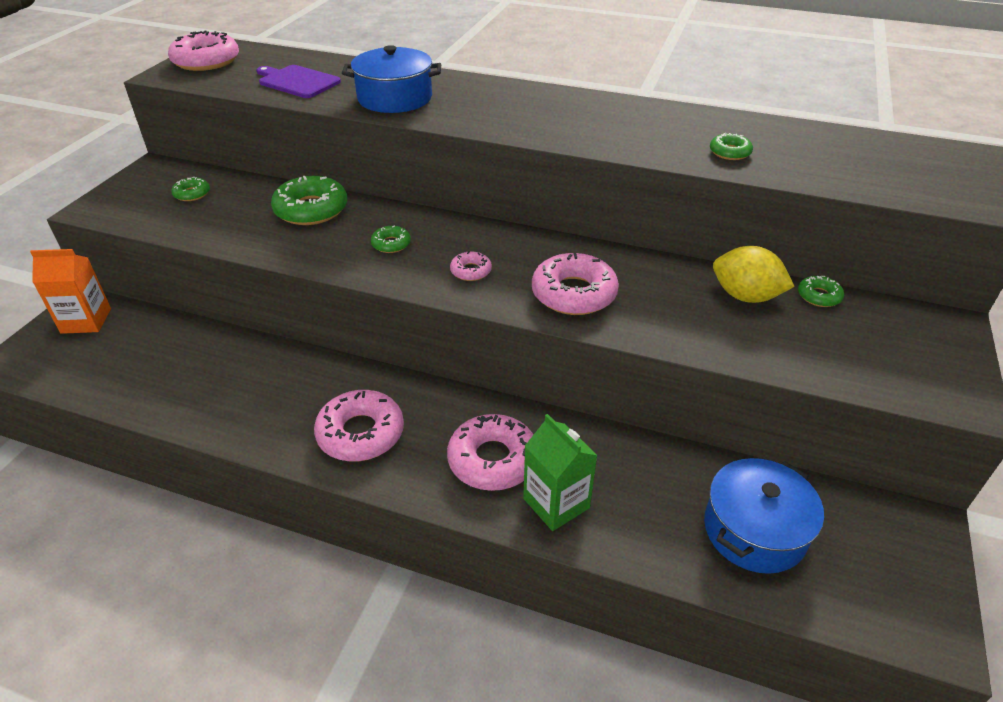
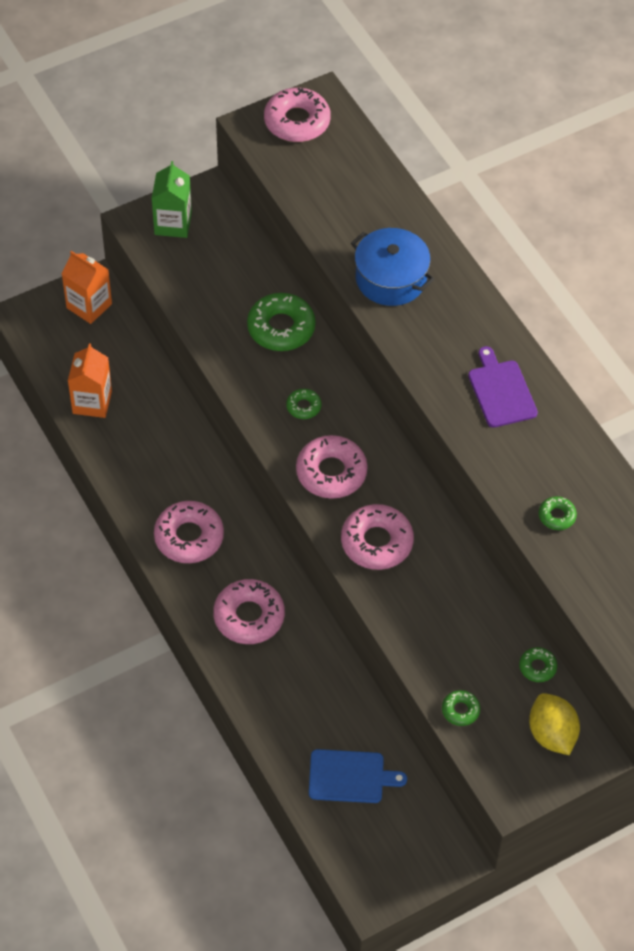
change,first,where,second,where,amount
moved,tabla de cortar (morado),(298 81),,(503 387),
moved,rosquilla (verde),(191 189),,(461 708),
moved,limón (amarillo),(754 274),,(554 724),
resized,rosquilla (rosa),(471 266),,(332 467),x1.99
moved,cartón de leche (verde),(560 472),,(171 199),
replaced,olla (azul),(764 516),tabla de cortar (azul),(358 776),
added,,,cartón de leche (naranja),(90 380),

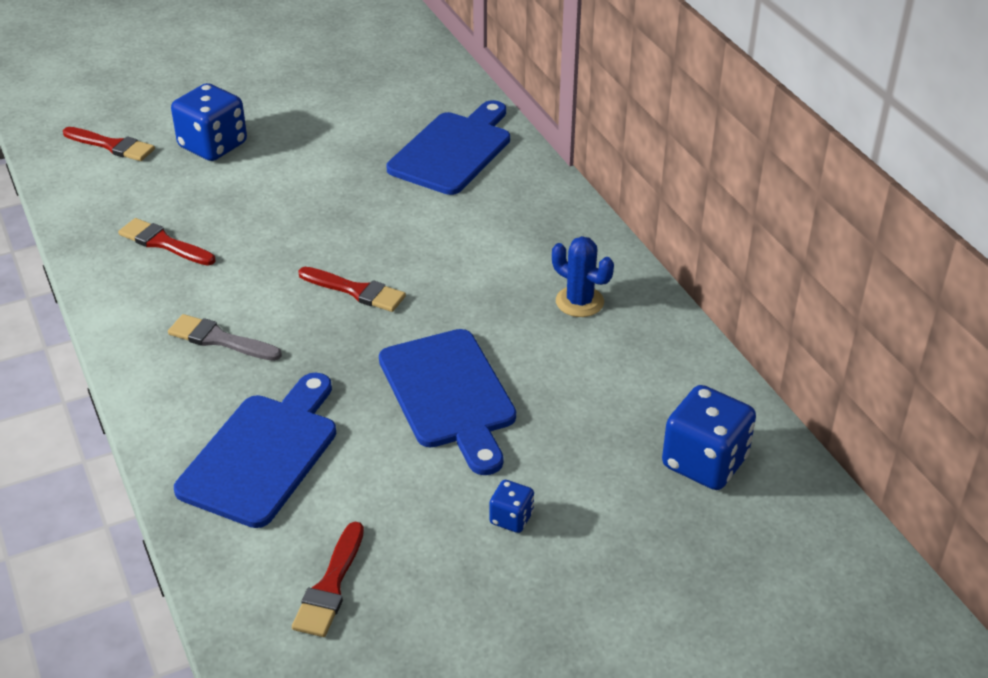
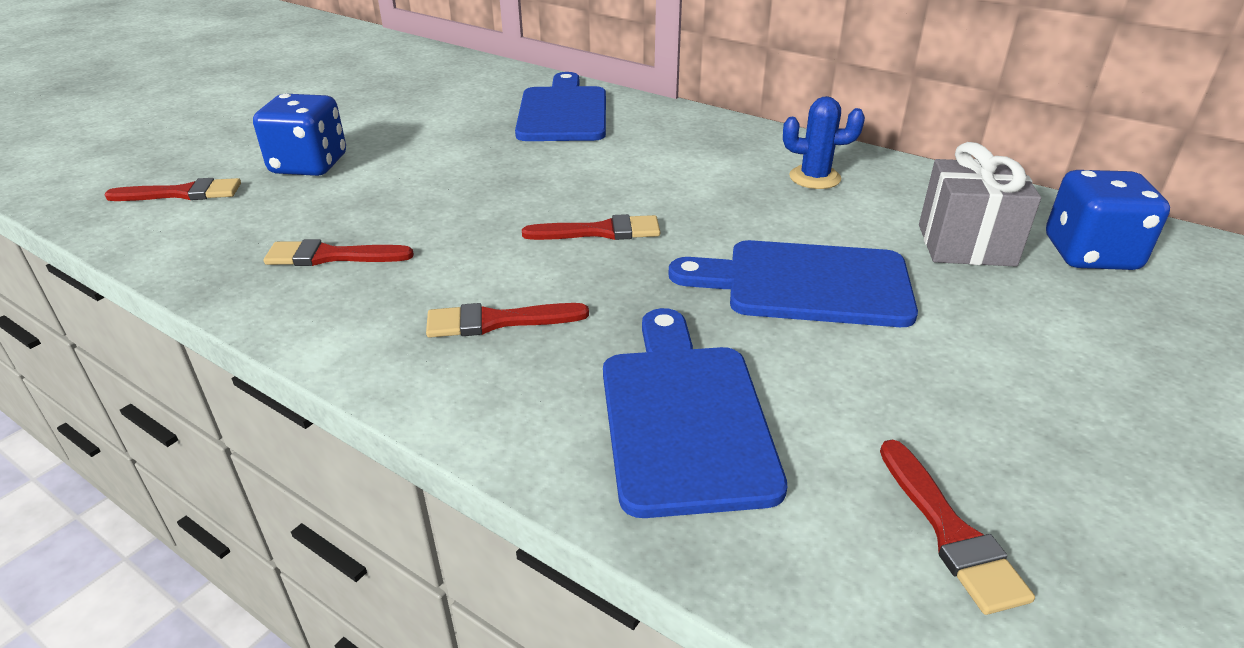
change,first,where,second,where,amount
recoloured,pincel (gris),(225 337),pincel (rojo),(507 320),
turned,tabla de cortar (azul),(447 402),,(793 283),150 degrees clockwise
removed,dado (azul),(511 506),,,
added,,,regalo (gris),(980 204),

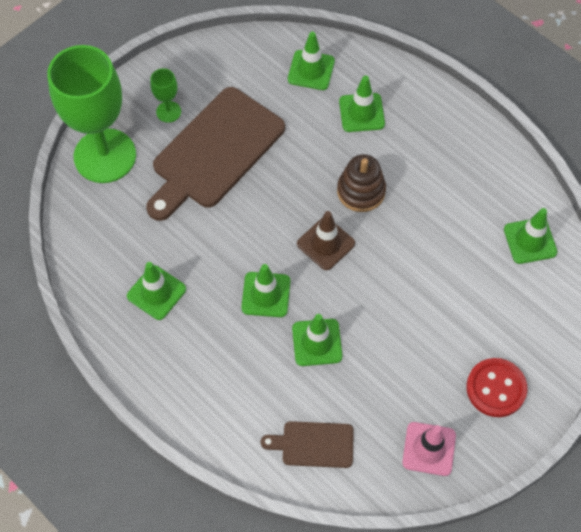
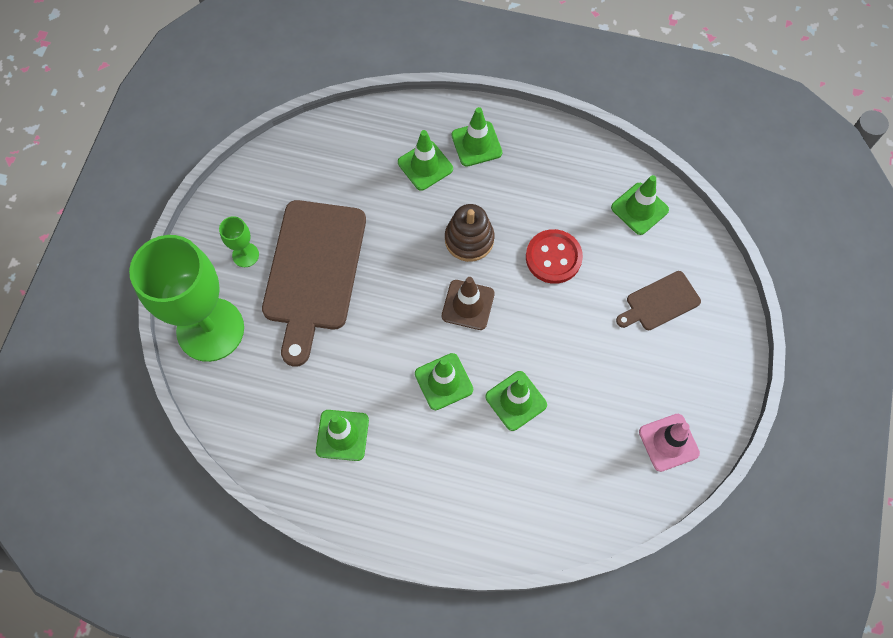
change,first,where,second,where,amount
moved,cono de tráfico (verde),(311 61),,(476 137),
moved,botón (rojo),(496 387),,(554 256),
moved,tabla de cortar (marrón),(307 444),,(658 300),

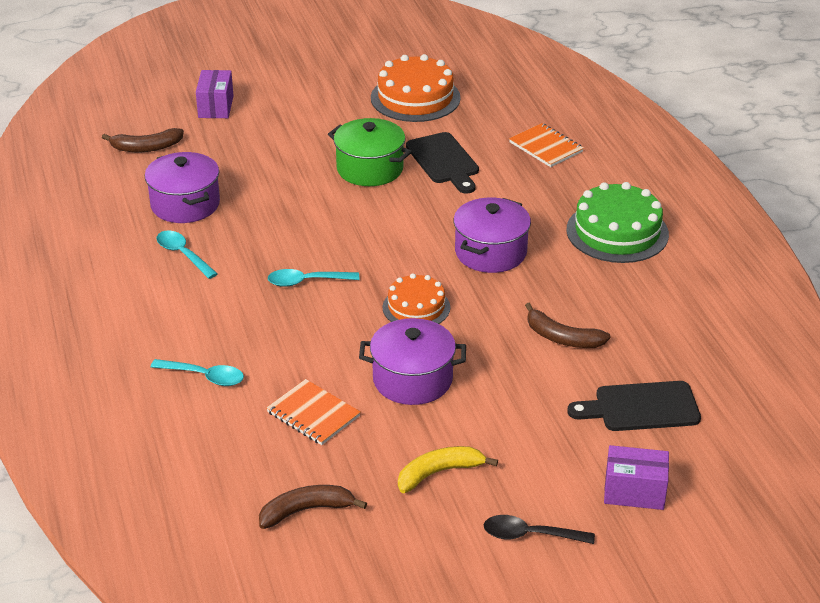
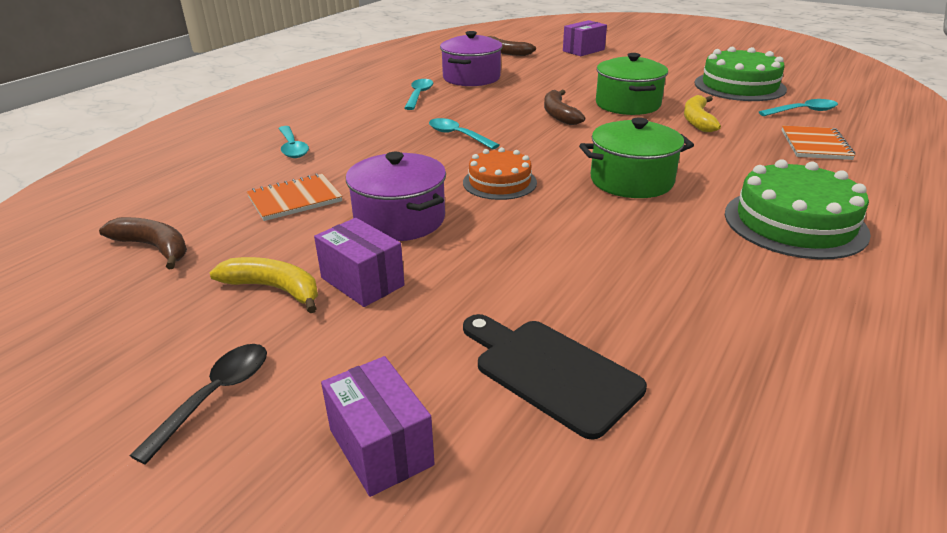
change,first,where,second,where,amount
recoloured,tarta (naranja),(416 88),tarta (verde),(740 74),
replaced,tabla de cortar (negro),(442 163),plátano (amarillo),(702 113),
recoloured,olla (morado),(492 235),olla (verde),(636 157),
moved,plátano (marrón),(568 325),,(564 107),
turned,cuaderno (naranja),(313 412),,(294 197),60 degrees clockwise
turned,cuchara (negro),(539 529),,(198 404),60 degrees clockwise
added,,,cuchara (turquesa),(798 107),
added,,,caja (morado),(359 262),

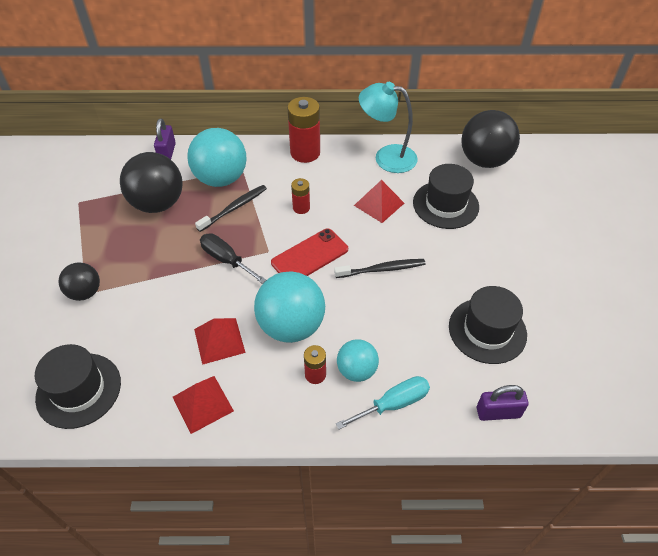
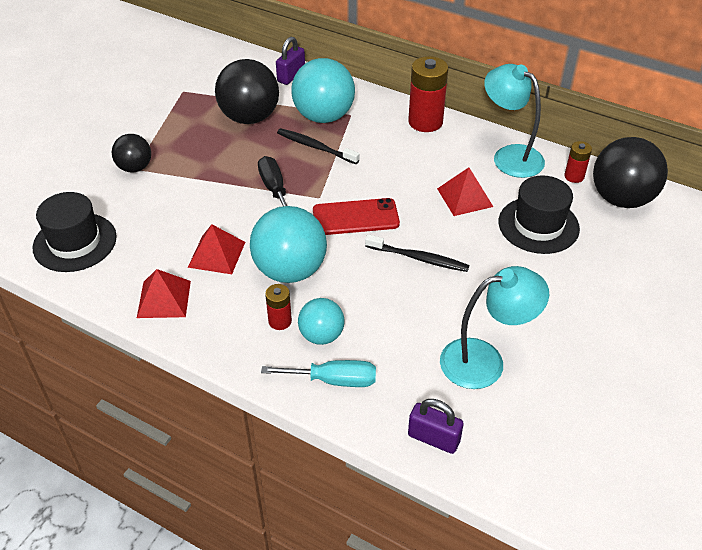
change,first,where,second,where,amount
moved,pila (rojo),(300 196),,(578 162),
turned,cepillo de dientes (negro),(231 208),,(318 146),135 degrees counterclockwise
replaced,sombrero (negro),(488 325),lámpara (turquesa),(494 327),

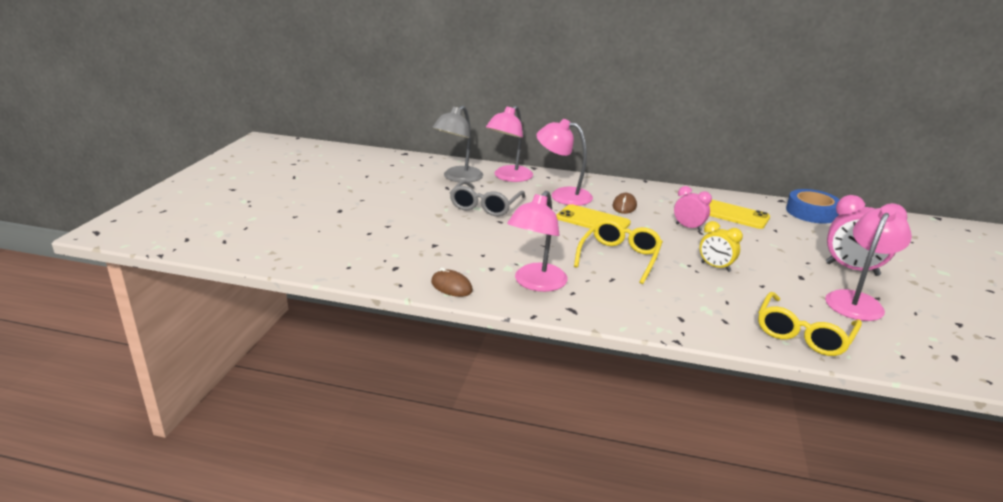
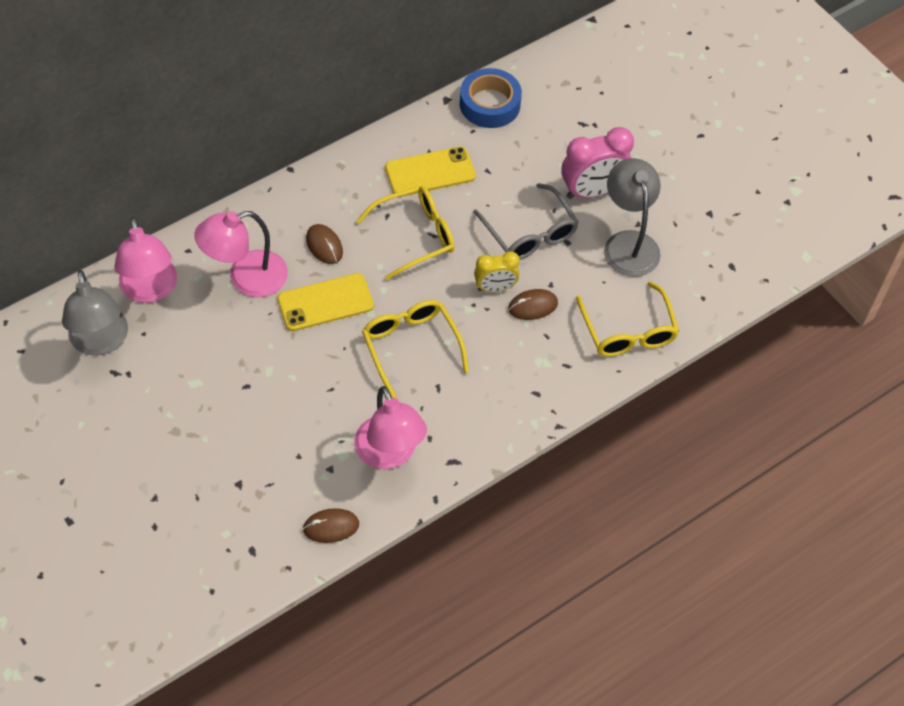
change,first,where,second,where,amount
moved,gafas (gris),(487 198),,(526 221),
replaced,despertador (rosa),(693 208),gafas (amarillo),(405 233),
recoloured,lámpara (rosa),(868 263),lámpara (gris),(632 217),
added,,,ratón (marrón),(533 304),

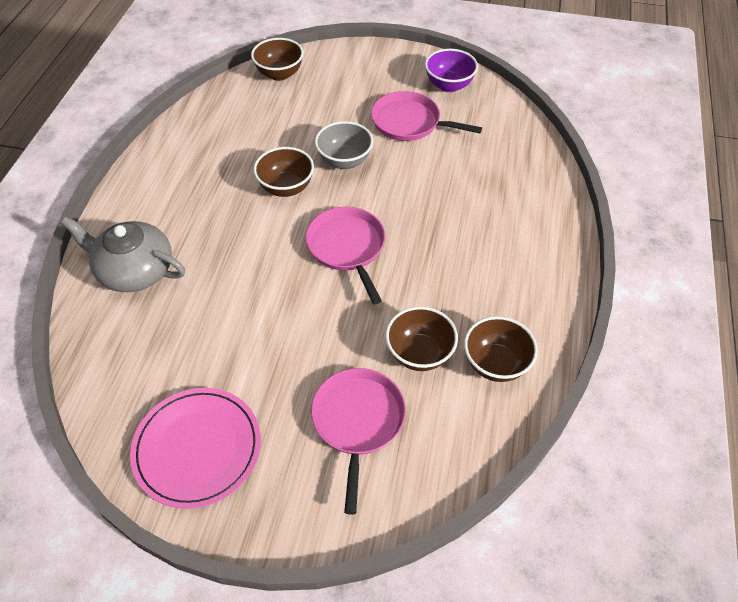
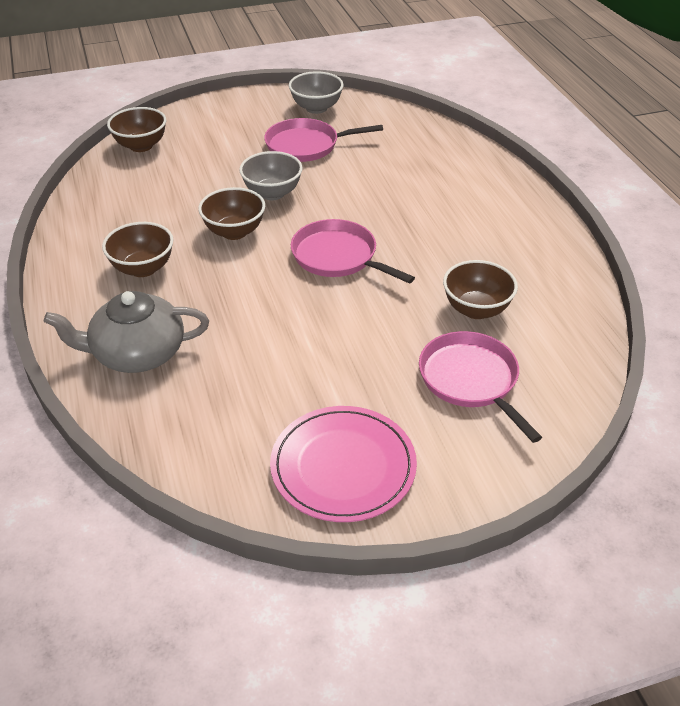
change,first,where,second,where,amount
recoloured,cuenco (morado),(451 70),cuenco (gris),(316 92),
moved,cuenco (marrón),(501 349),,(137 249),

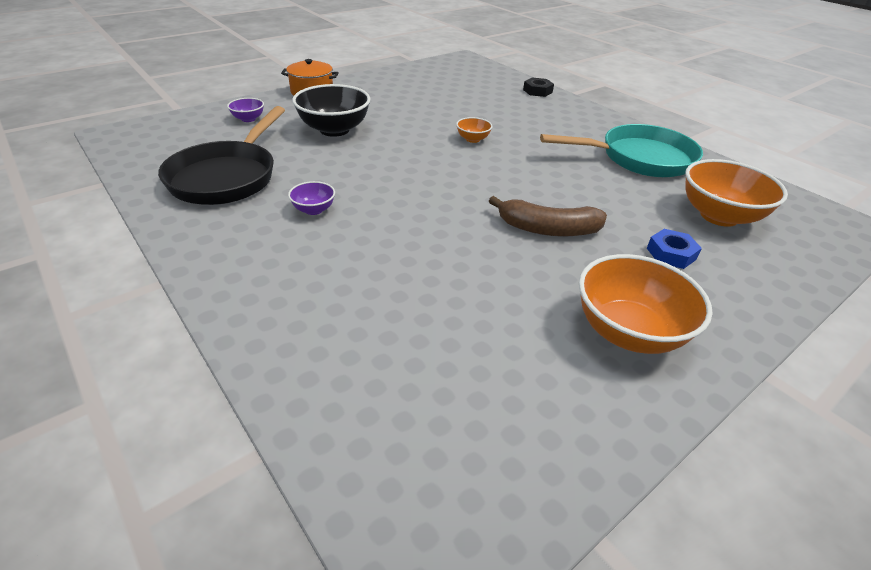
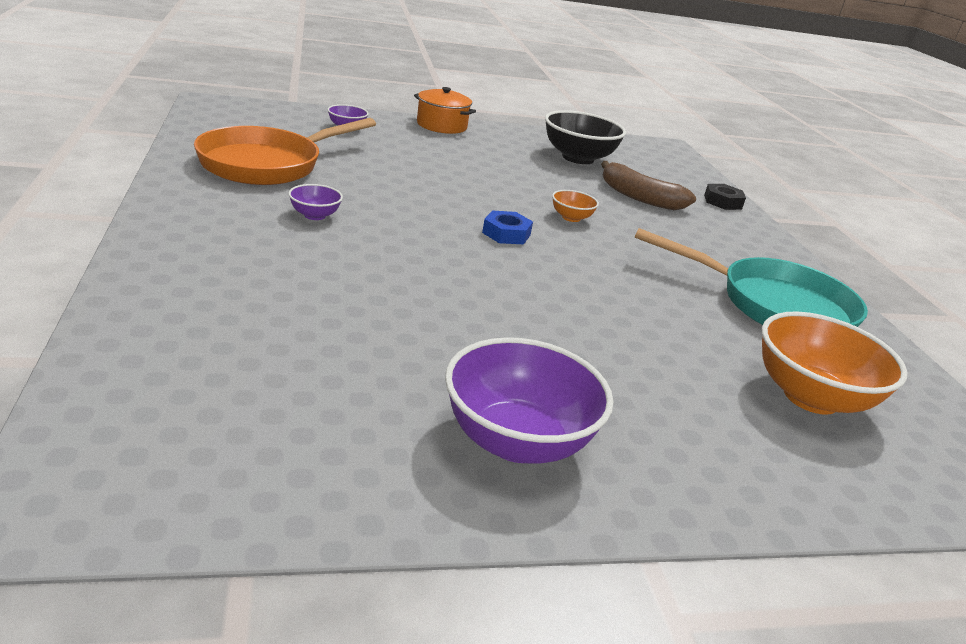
change,first,where,second,where,amount
moved,cuenco (negro),(331 110),,(585 137),
recoloured,sartén (negro),(221 155),sartén (naranja),(285 151),
moved,plátano (marrón),(548 216),,(648 185),
moved,tuerca (azul),(674 249),,(507 227),
recoloured,cuenco (naranja),(646 304),cuenco (morado),(529 400),

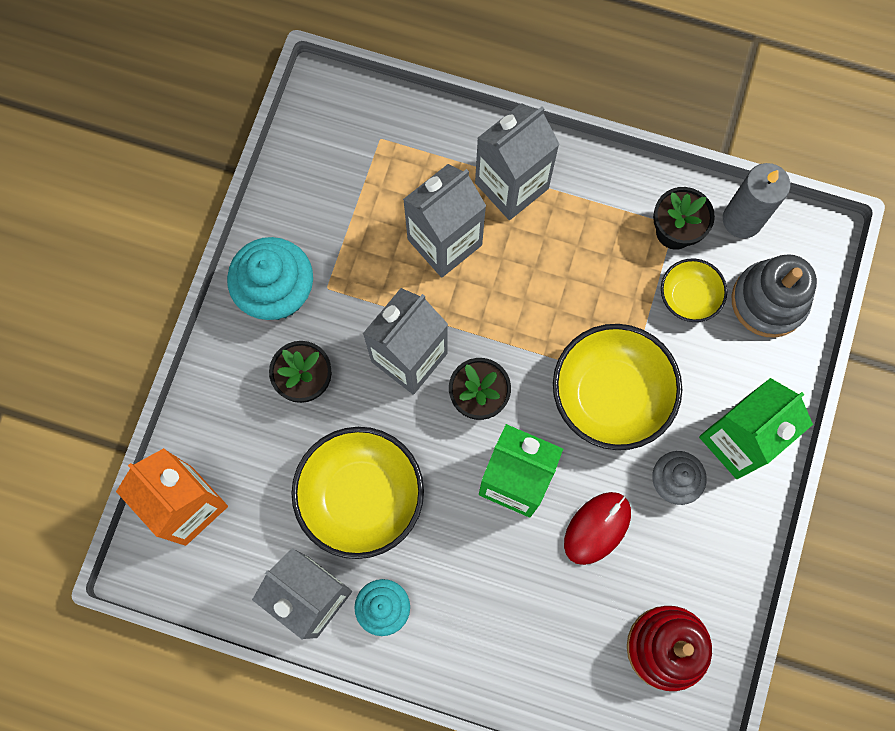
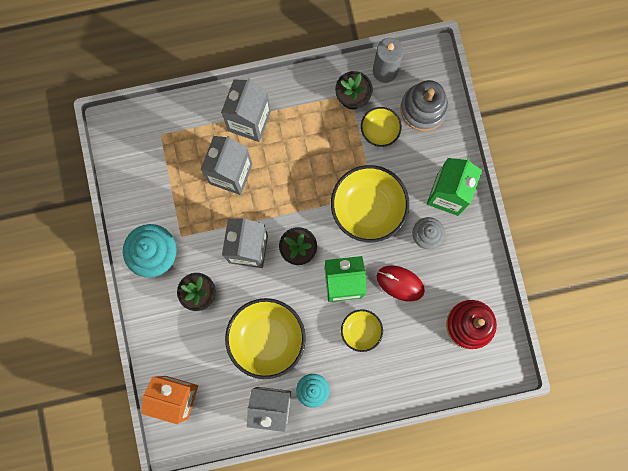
change,first,where,second,where,amount
turned,ratón (rojo),(597 528),,(401 283),75 degrees counterclockwise
added,,,cuenco (amarillo),(362 330),

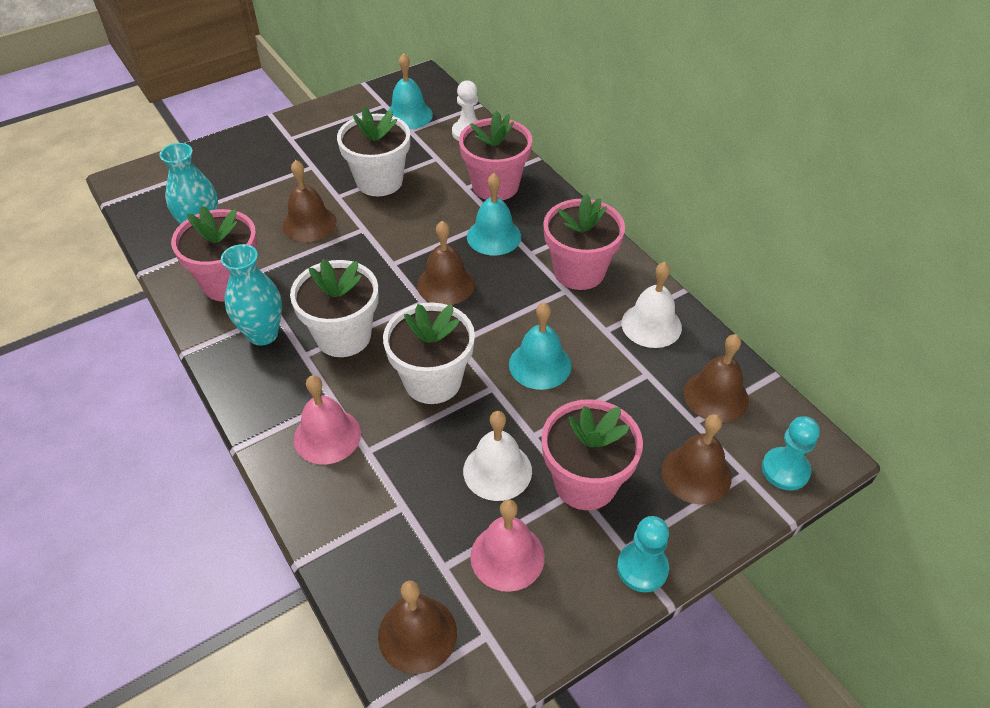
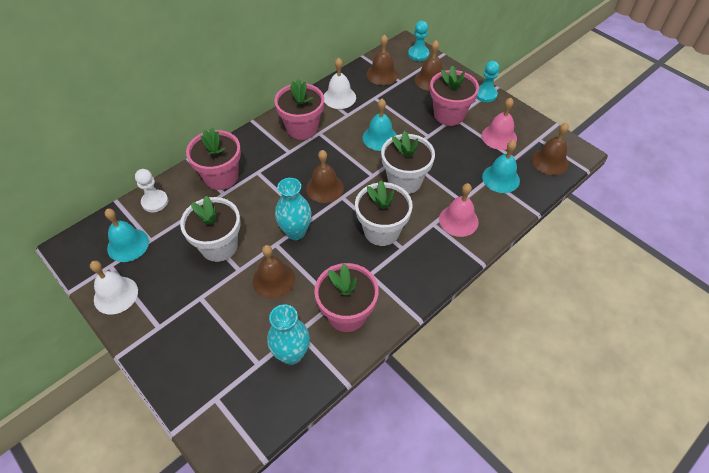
change,first,where,second,where,amount
moved,campana (turquesa),(494 214),,(501 166),
moved,florero (turquesa),(251 295),,(293 209),
moved,campana (blanco),(497 456),,(114 288),

